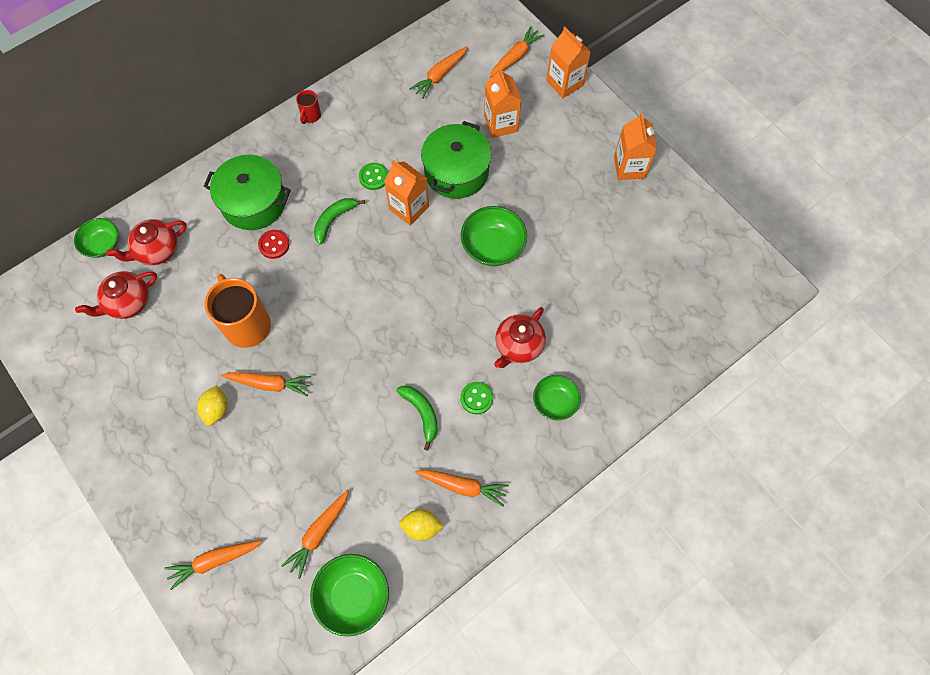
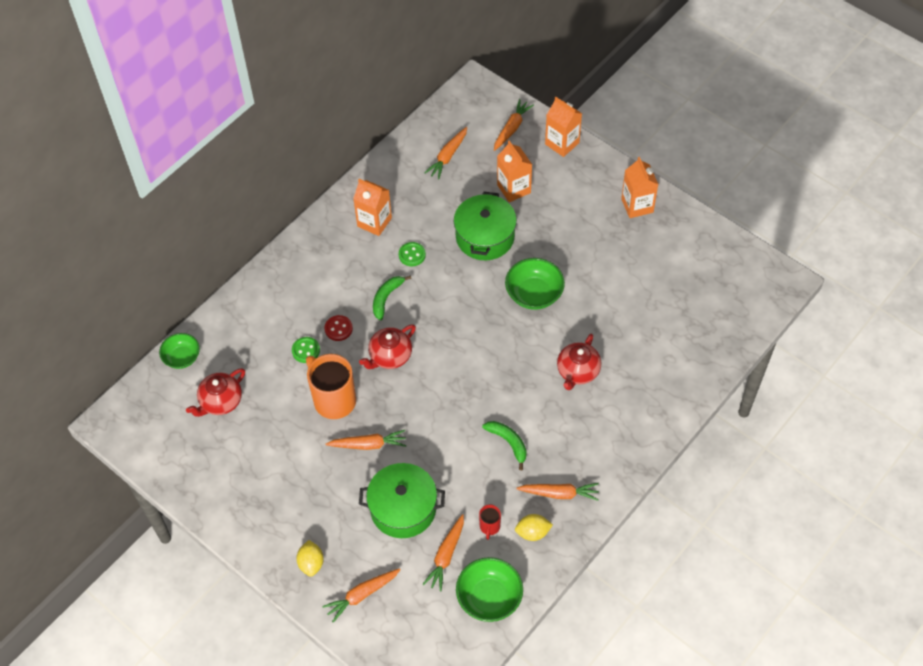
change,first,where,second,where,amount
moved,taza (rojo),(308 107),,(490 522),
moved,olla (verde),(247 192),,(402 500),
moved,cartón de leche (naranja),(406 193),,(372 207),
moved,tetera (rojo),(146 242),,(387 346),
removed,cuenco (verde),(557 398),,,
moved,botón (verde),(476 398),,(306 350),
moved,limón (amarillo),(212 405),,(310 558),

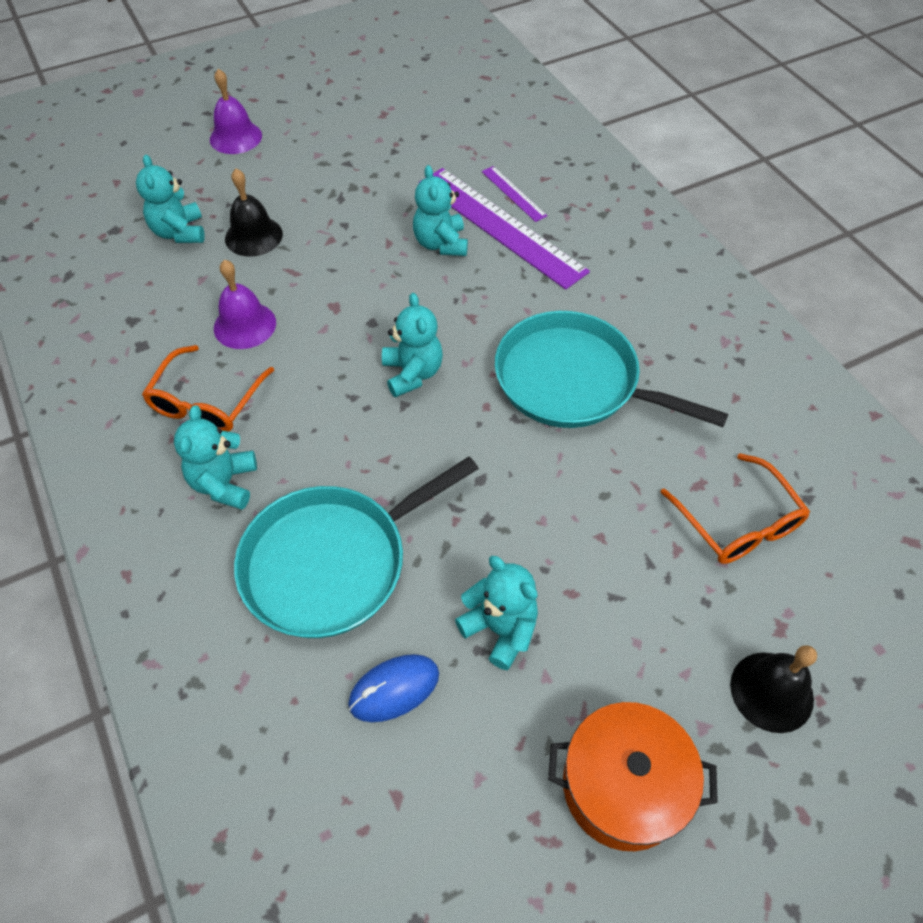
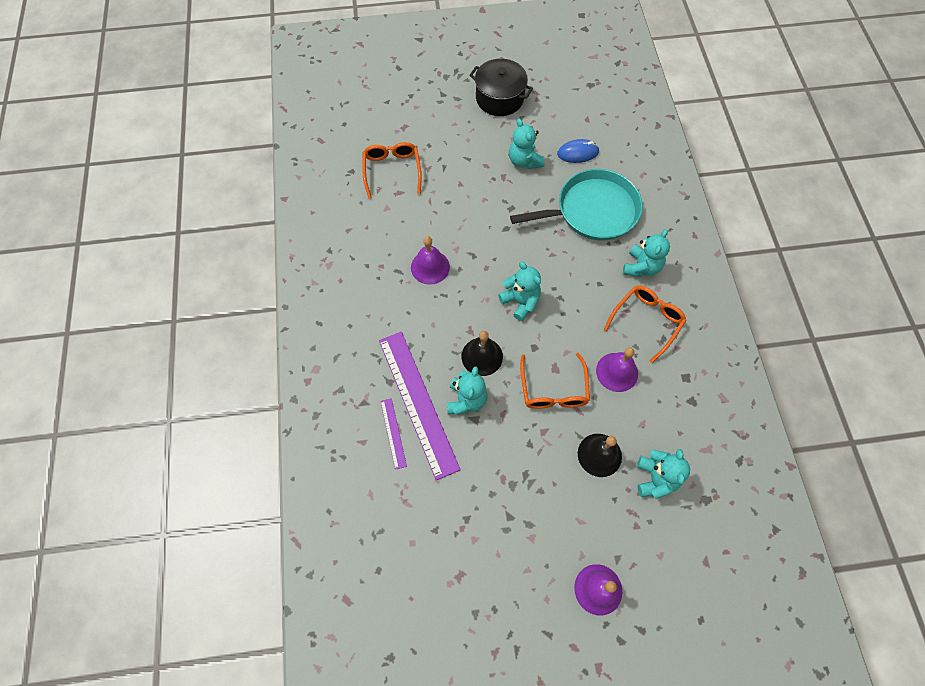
change,first,where,second,where,amount
turned,osito (turquesa),(412 345),,(519 291),135 degrees clockwise
replaced,sartén (turquesa),(611 369),campana (morado),(430 260),
moved,campana (negro),(773 689),,(482 353),
recoloured,olla (naranja),(633 776),olla (negro),(501 87),
added,,,gafas (naranja),(555 380),

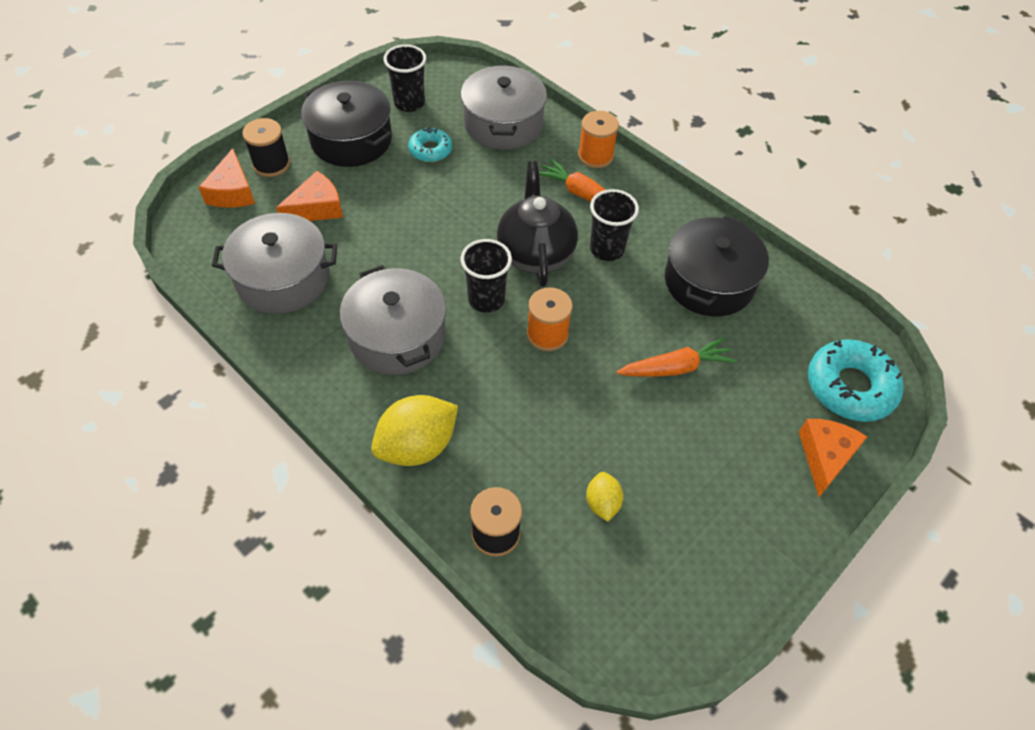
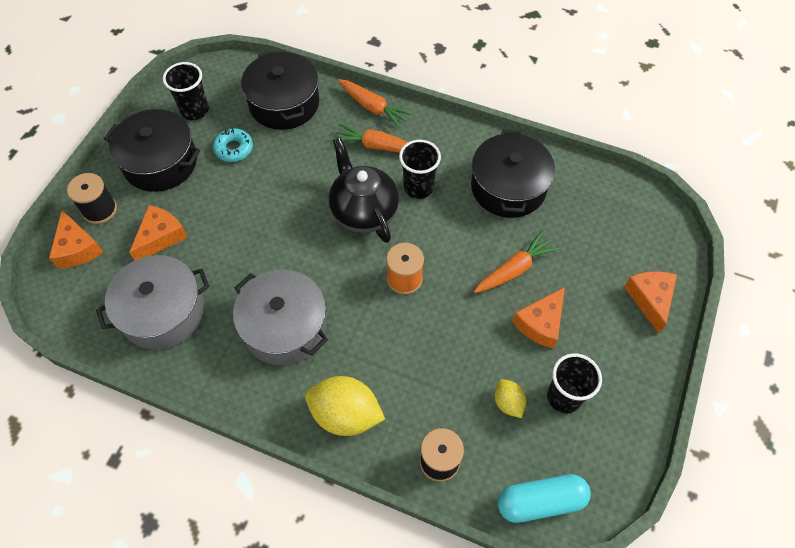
change,first,where,second,where,amount
recoloured,olla (gris),(504 107),olla (negro),(280 90),
replaced,carrete (naranja),(598 139),zanahoria (naranja),(375 103),
moved,vaso (negro),(486 276),,(574 383),
removed,rosquilla (turquesa),(856 380),,,
turned,limón (amarillo),(414 430),,(345 406),75 degrees clockwise
added,,,queso (naranja),(538 318),
added,,,cápsula (turquesa),(544 498),

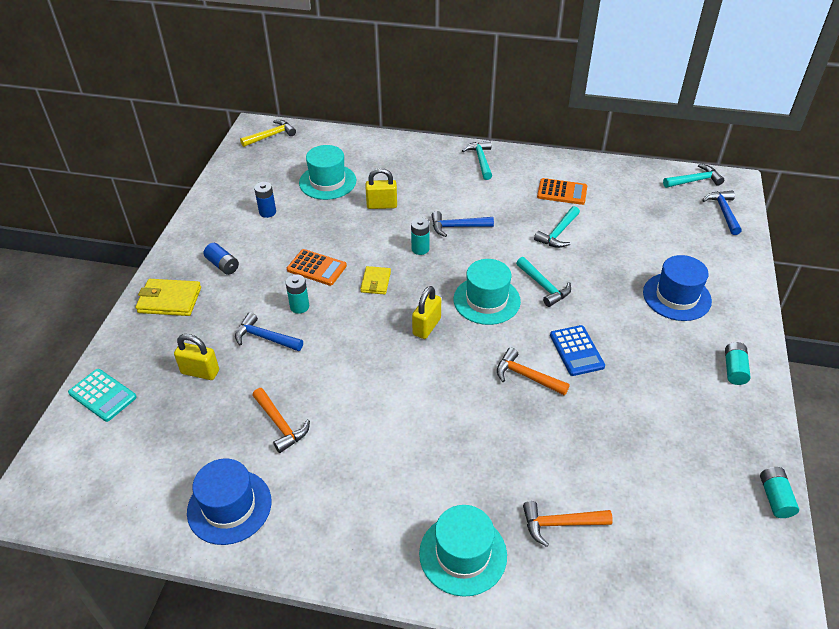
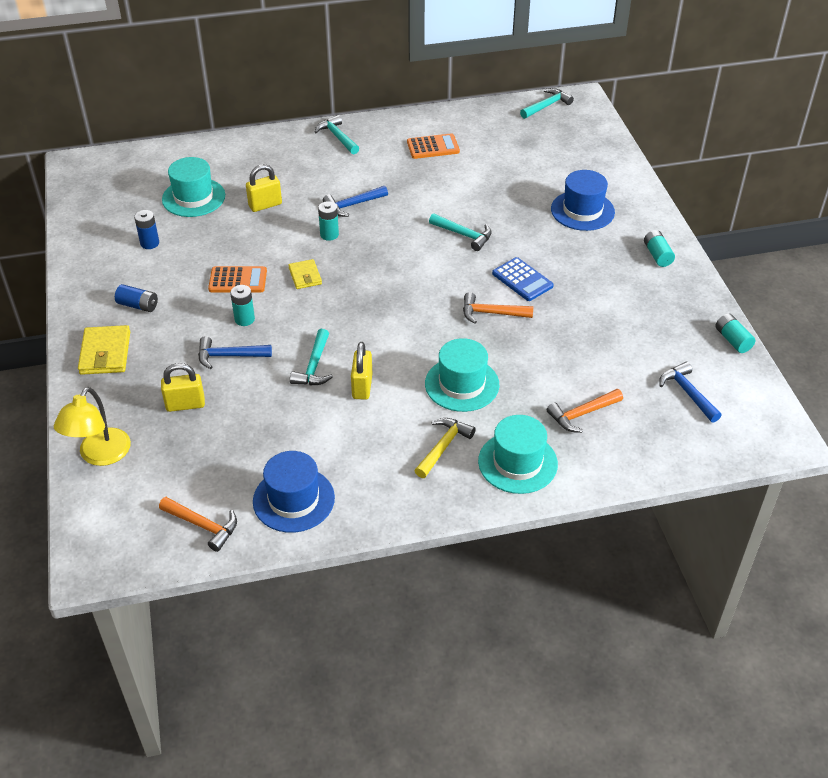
change,first,where,second,where,amount
moved,martillo (amarillo),(268 133),,(445 448),
moved,martillo (azul),(722 212),,(690 392),
moved,martillo (turquesa),(557 227),,(311 357),
moved,sombrero (turquesa),(487 292),,(462 375),
turned,cartera (amarillo),(168 297),,(104 350),75 degrees counterclockwise
moved,candado (amarillo),(426 312),,(361 371),
replaced,calculadora (turquesa),(102 395),lámpara (amarillo),(92 426),
moved,martillo (naranja),(281 420),,(198 524),

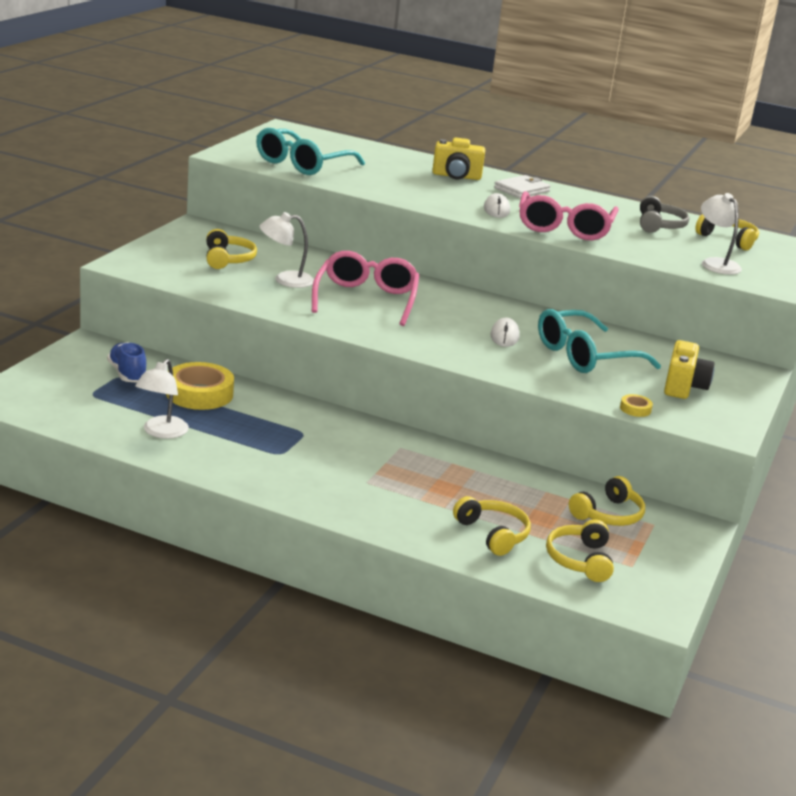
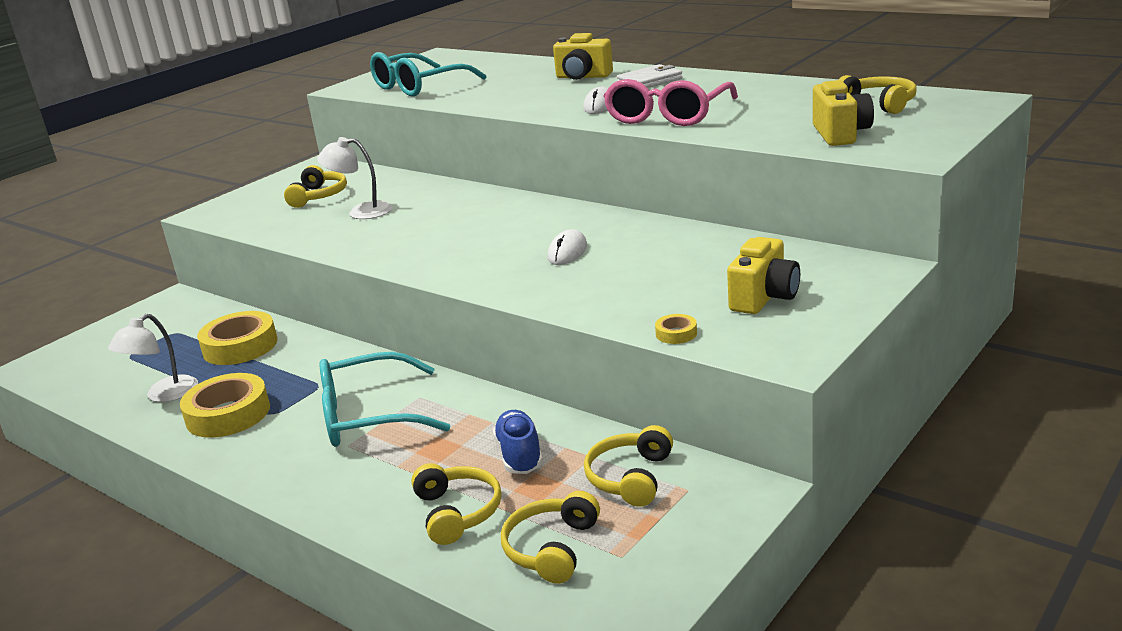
change,first,where,second,where,amount
replaced,lámpara (blanco),(721 234),cámara (amarillo),(843 113),
removed,auriculares (gris),(665 214),,,
removed,gafas (rosa),(365 288),,,
moved,gafas (turquesa),(599 341),,(385 399),
moved,zapato (azul),(126 362),,(518 442),
turned,auriculares (amarillo),(607 501),,(628 466),135 degrees clockwise
added,,,cinta adhesiva (amarillo),(225 405),

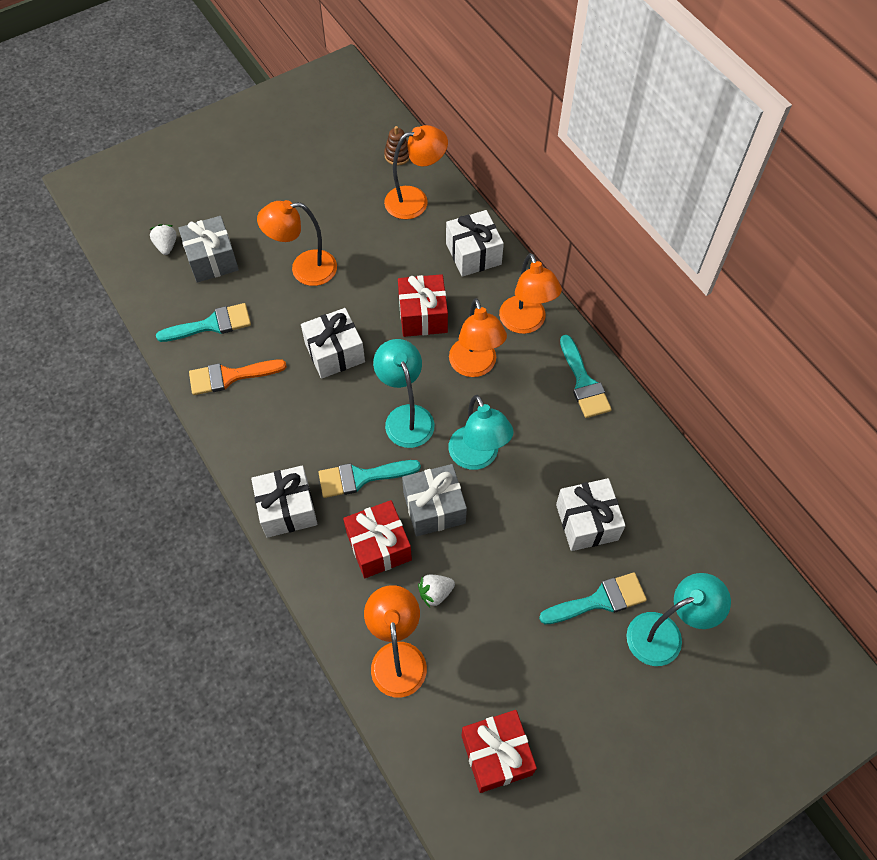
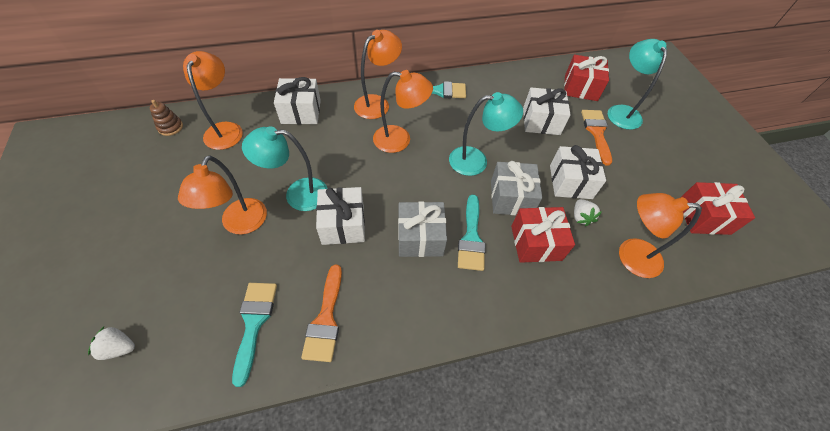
change,first,where,second,where,amount
moved,regalo (gris),(208 249),,(422 229),
turned,lámpara (naranja),(530 293),,(378 74),45 degrees counterclockwise
moved,regalo (rojo),(423 305),,(586 78),
moved,lámpara (turquesa),(403 393),,(285 168),
moved,regalo (blanco),(284 501),,(578 172),
recoloured,pincel (turquesa),(593 598),pincel (naranja),(596 138),

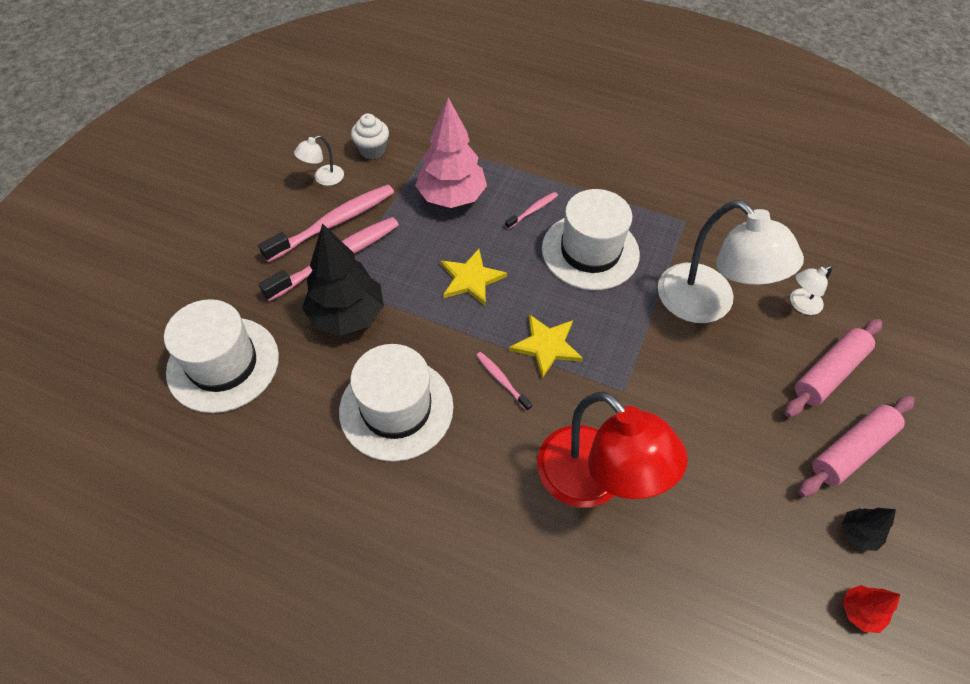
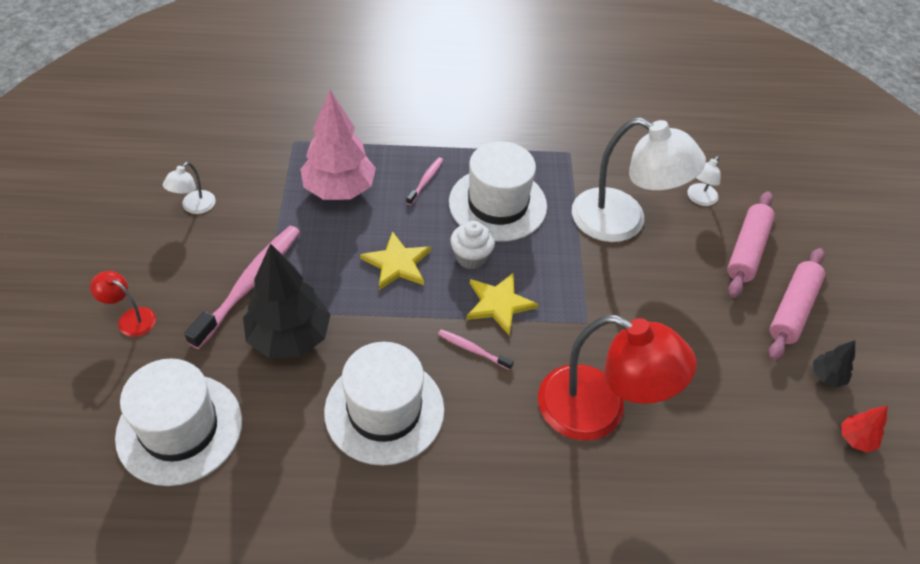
change,first,where,second,where,amount
moved,magdalena (blanco),(370 136),,(472 245),
removed,cepillo de dientes (rosa),(326 223),,,
added,,,lámpara (rojo),(123 304),

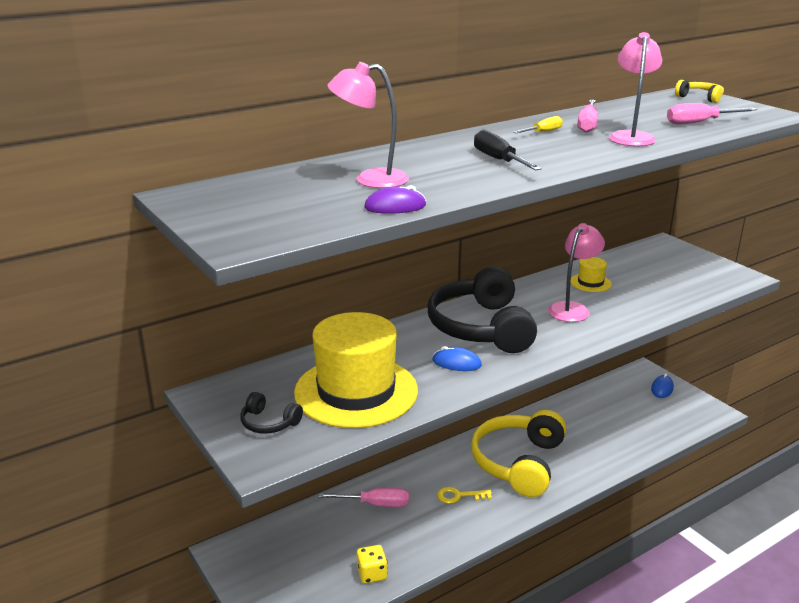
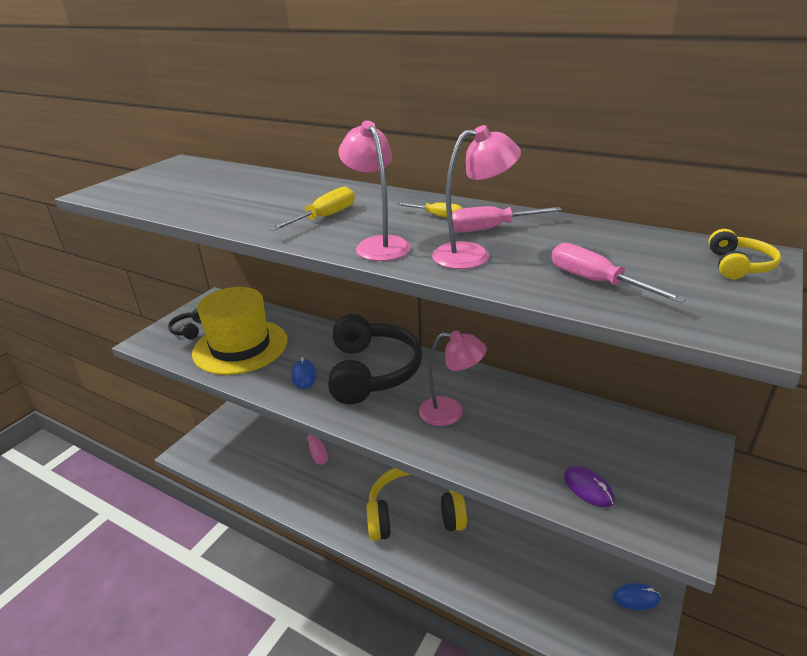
change,first,where,second,where,amount
moved,lámpara (rosa),(368 125),,(375 191),
recoloured,destornillador (negro),(508 150),destornillador (amarillo),(312 208),
moved,ratón (morado),(395 199),,(589 486),
removed,sombrero (amarillo),(591 274),,,
turned,auriculares (negro),(482 309),,(375 359),120 degrees clockwise
removed,llave (amarillo),(464 495),,,
removed,dado (amarillo),(372 564),,,

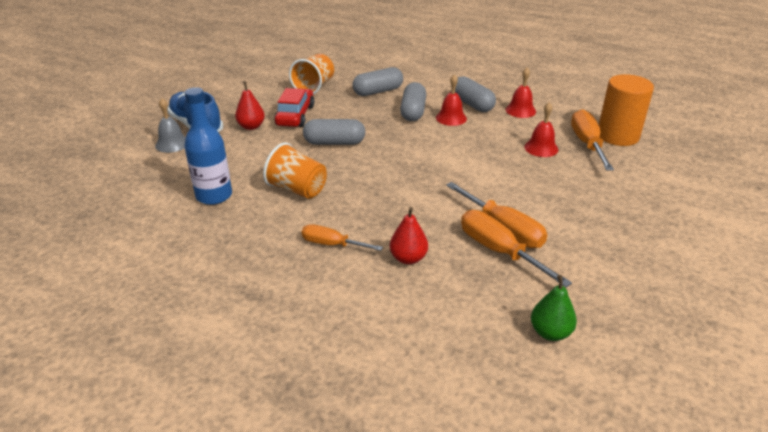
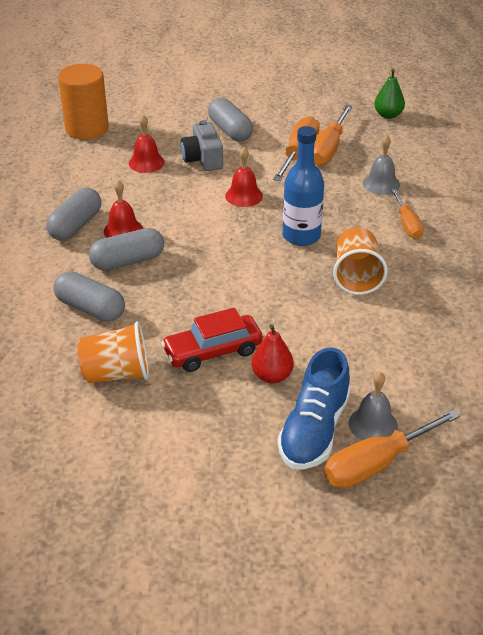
change,first,where,second,where,amount
moved,campana (rojo),(520 93),,(244 177),
moved,botella (azul),(208 146),,(303 186),
moved,destornillador (naranja),(592 140),,(392 448),
moved,cápsula (gris),(334 132),,(230 120),
replaced,pera (rojo),(409 235),campana (gris),(381 165),
added,,,cámara (gris),(202 145),

